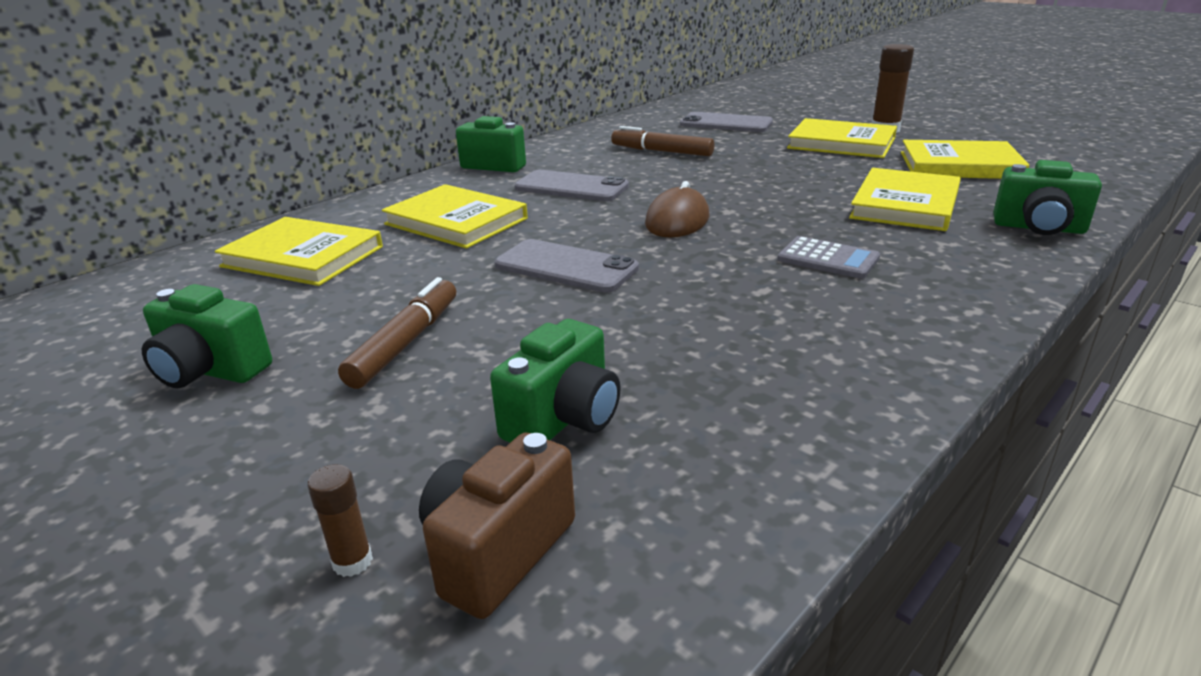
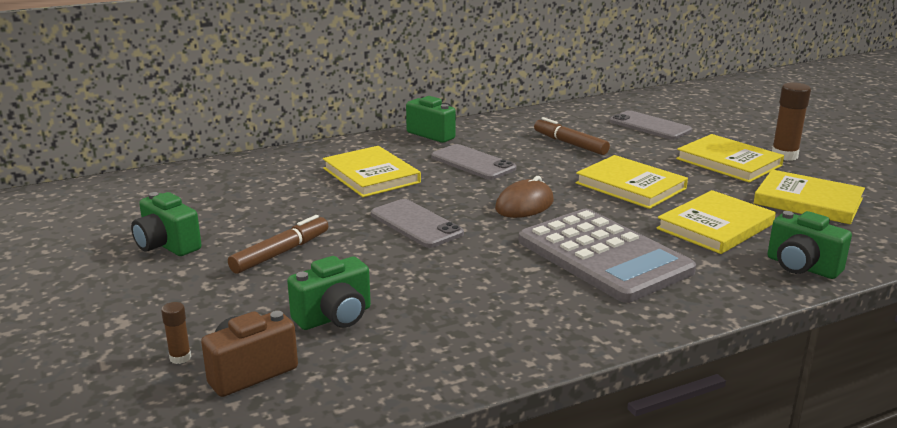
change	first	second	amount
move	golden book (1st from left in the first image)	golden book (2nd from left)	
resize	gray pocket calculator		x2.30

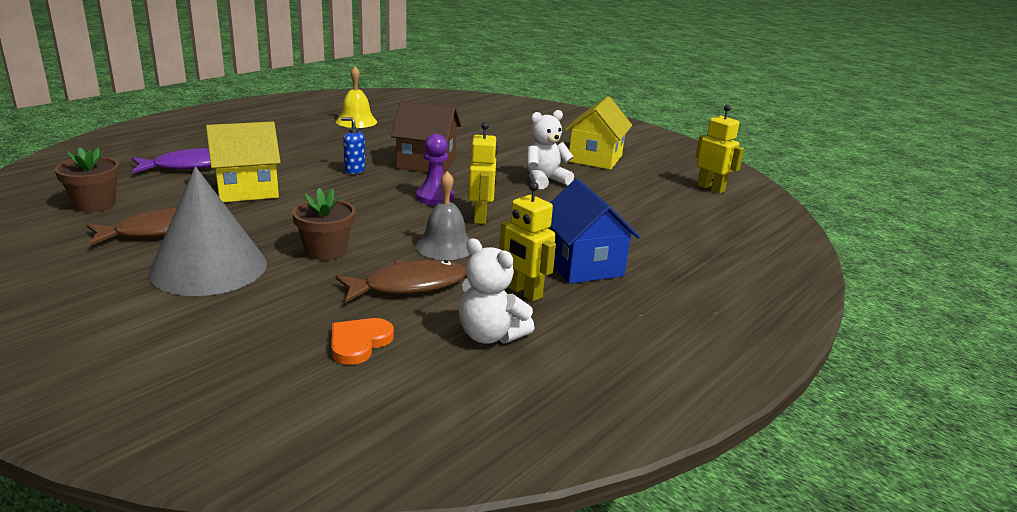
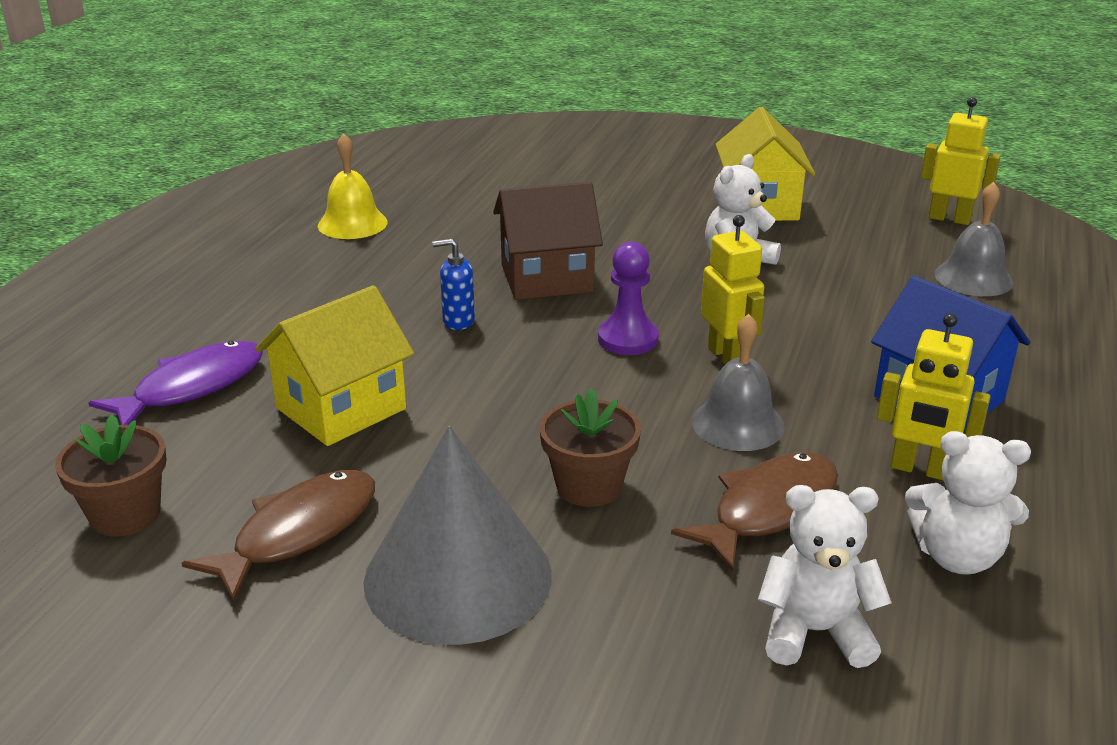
change	first	second	amount
replace	orange heart shape	pure white teddy (2nd from left)	
insert		gray hand bell (2nd from left)	

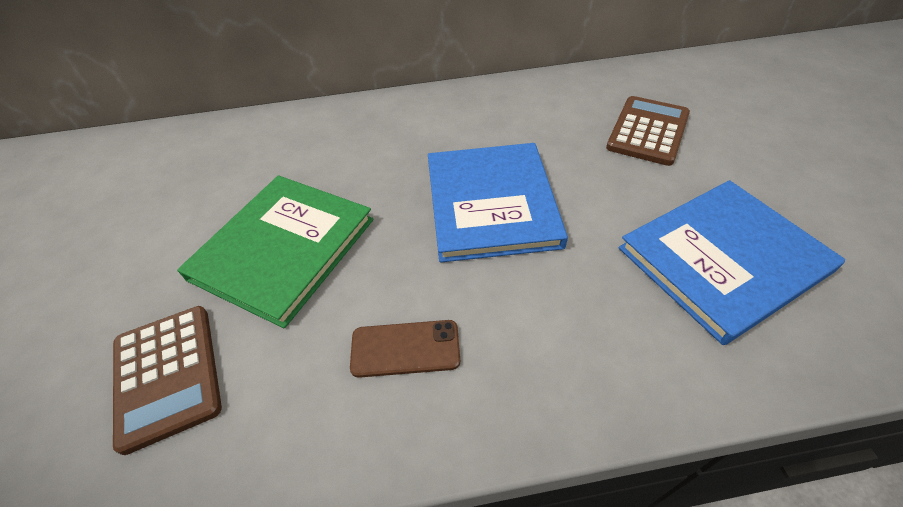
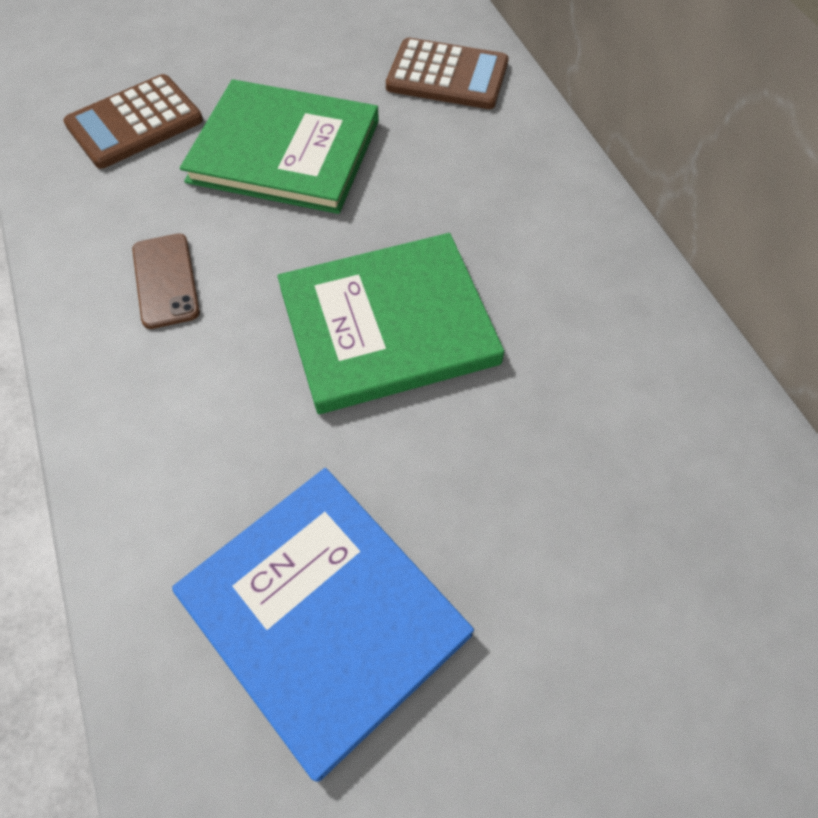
change	first	second	amount
recolor	blue book (1st from left)	green book (2nd from left)	
move	brown pocket calculator (2nd from left)		

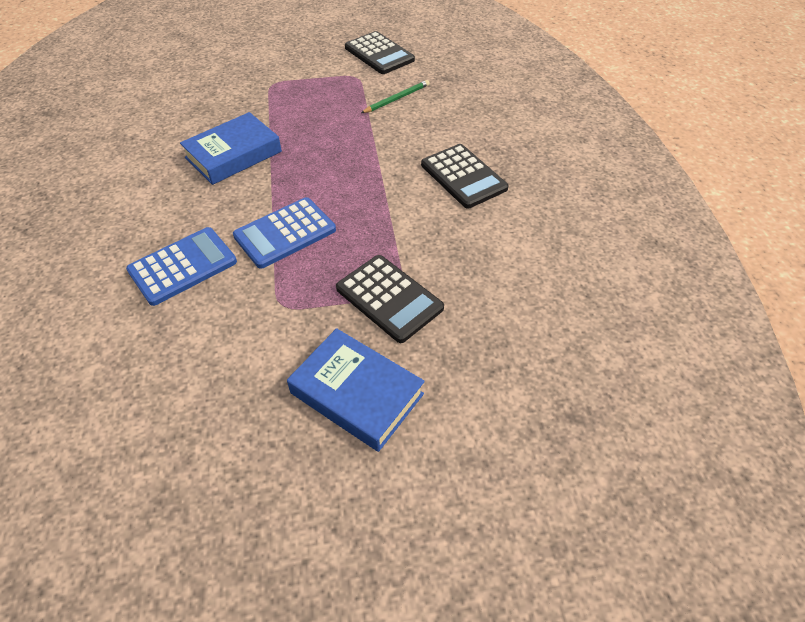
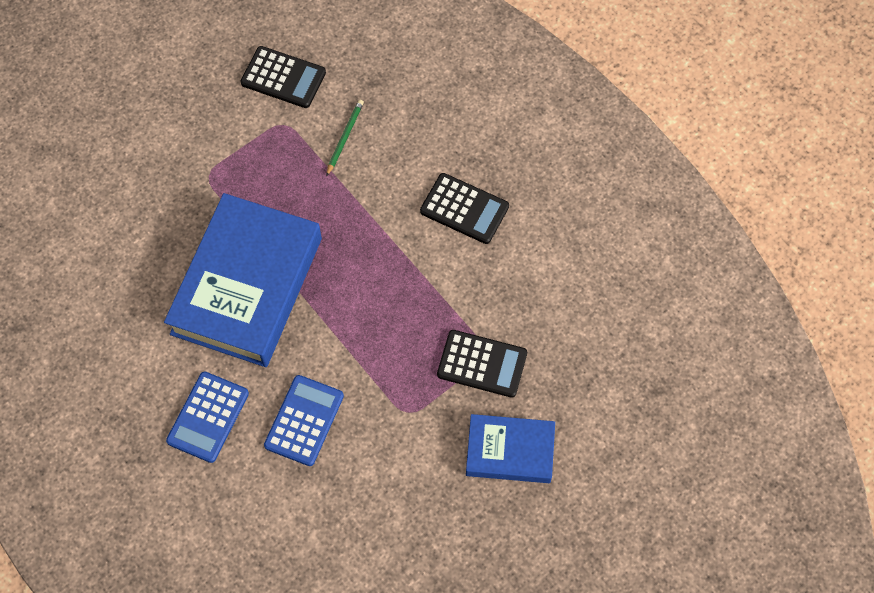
change	first	second	amount
resize	blue book (1st from left)		x1.85
move	blue pocket calculator (2nd from left in the first image)	blue pocket calculator (1st from left)	

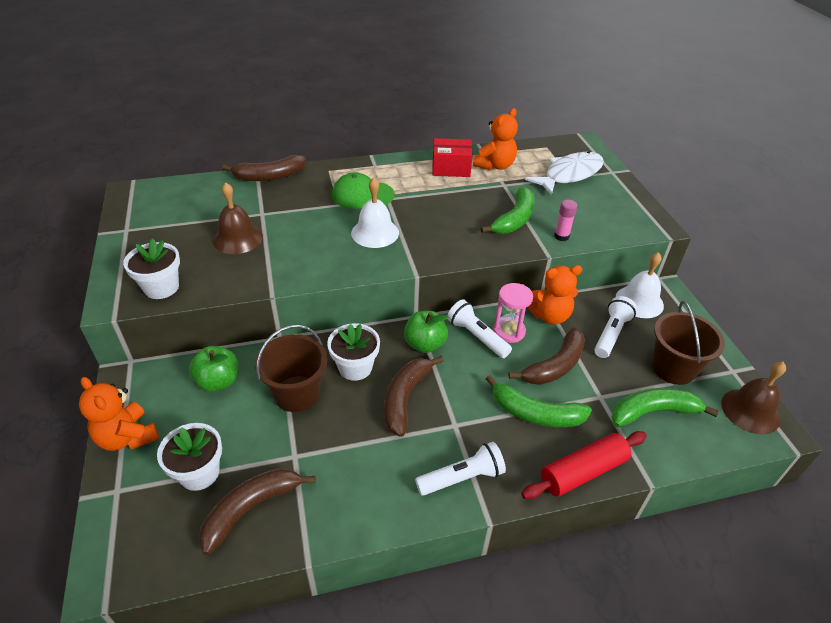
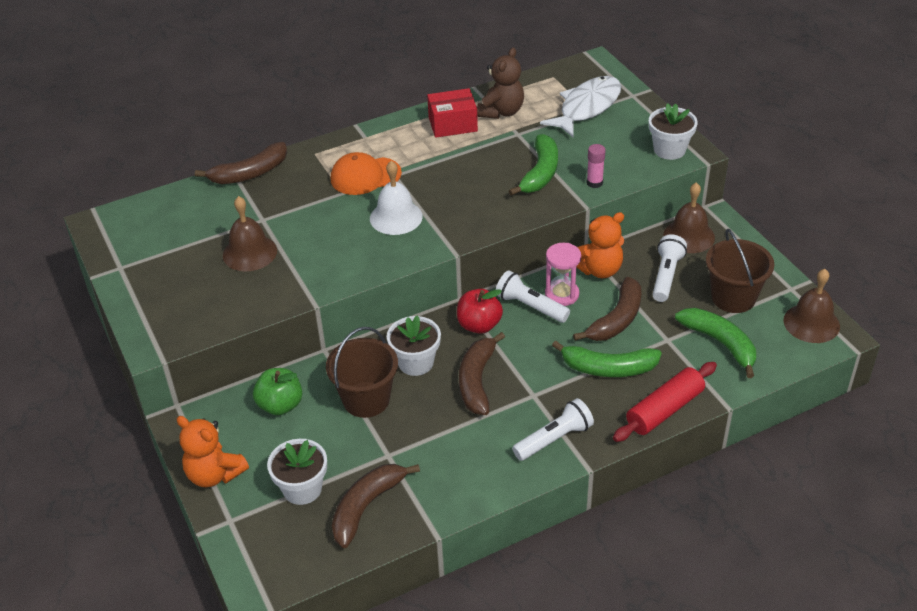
change	first	second	amount
move	pure white plant pot (1st from left in the first image)	pure white plant pot (3rd from left)	
recolor	green baseball cap	orange baseball cap	
recolor	green toy apple (2nd from left)	red toy apple	
recolor	orange teddy (2nd from left)	brown teddy	
rotate	green banana (3rd from left)		75 degrees clockwise
recolor	pure white hand bell (2nd from left)	brown hand bell (2nd from left)	

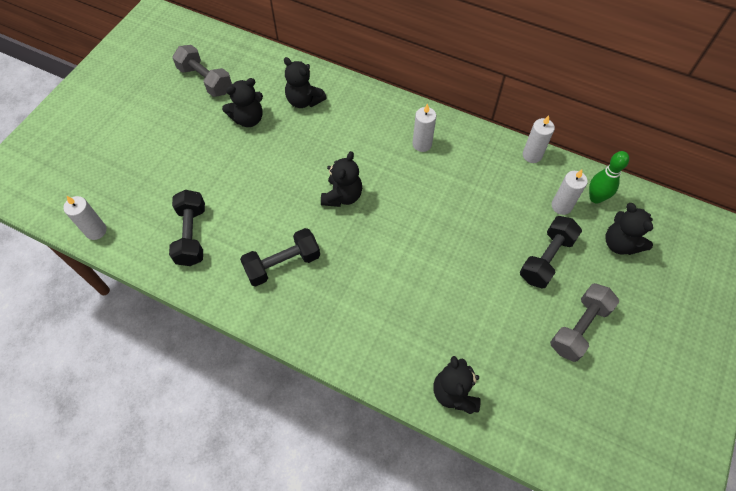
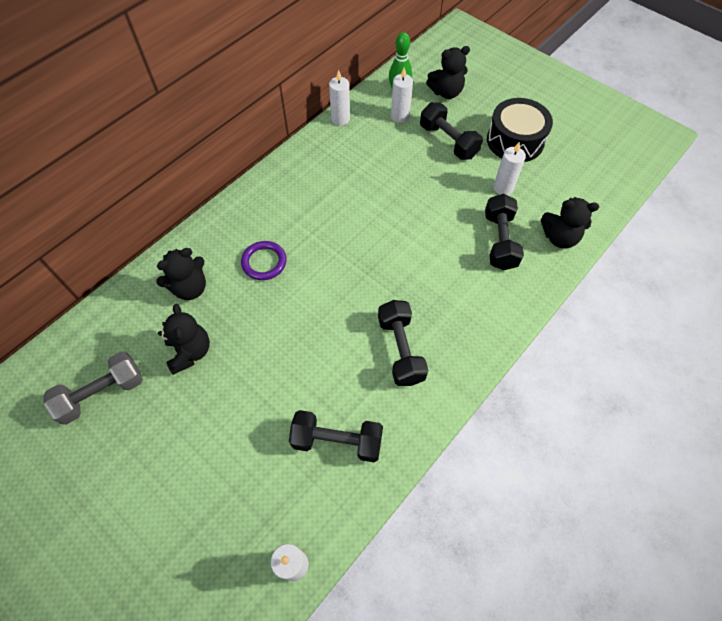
change	first	second	amount
delete	black teddy (3rd from left)		
move	pure white wax candle (2nd from left in the first image)	pure white wax candle (4th from left)	
replace	gray hand weight (2nd from left)	black snare drum	
insert		violet hoop	
insert		black hand weight (4th from left)	

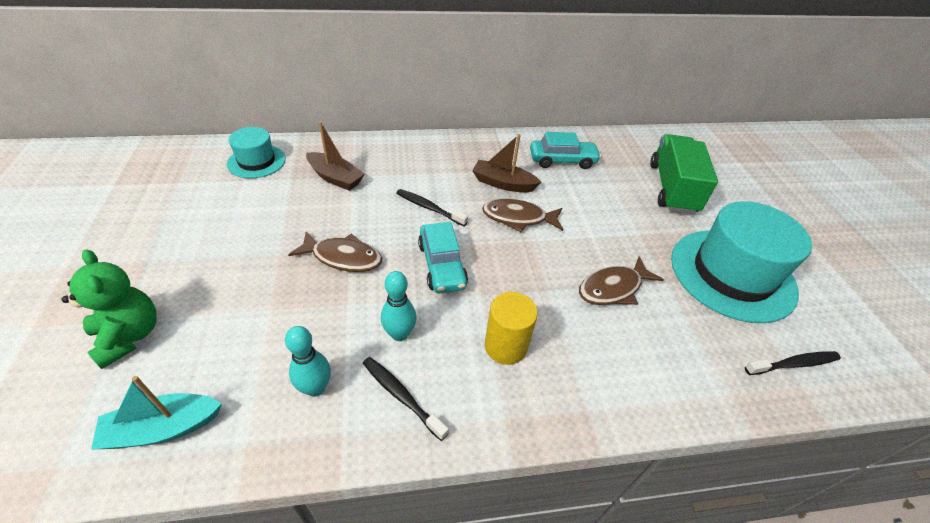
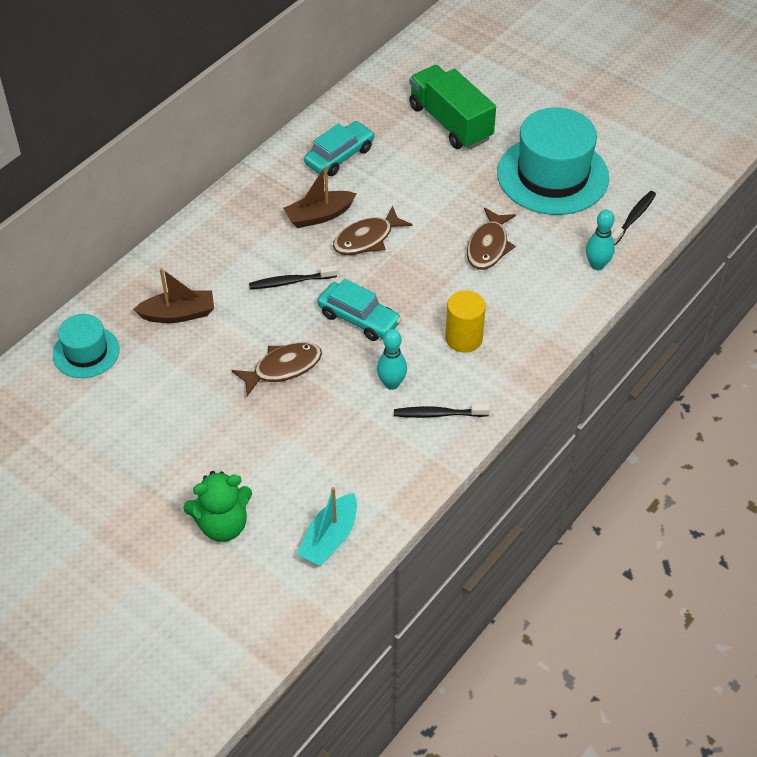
change	first	second	amount
rotate	green teddy		150 degrees clockwise
move	teal tenpin (1st from left in the first image)	teal tenpin (2nd from left)	

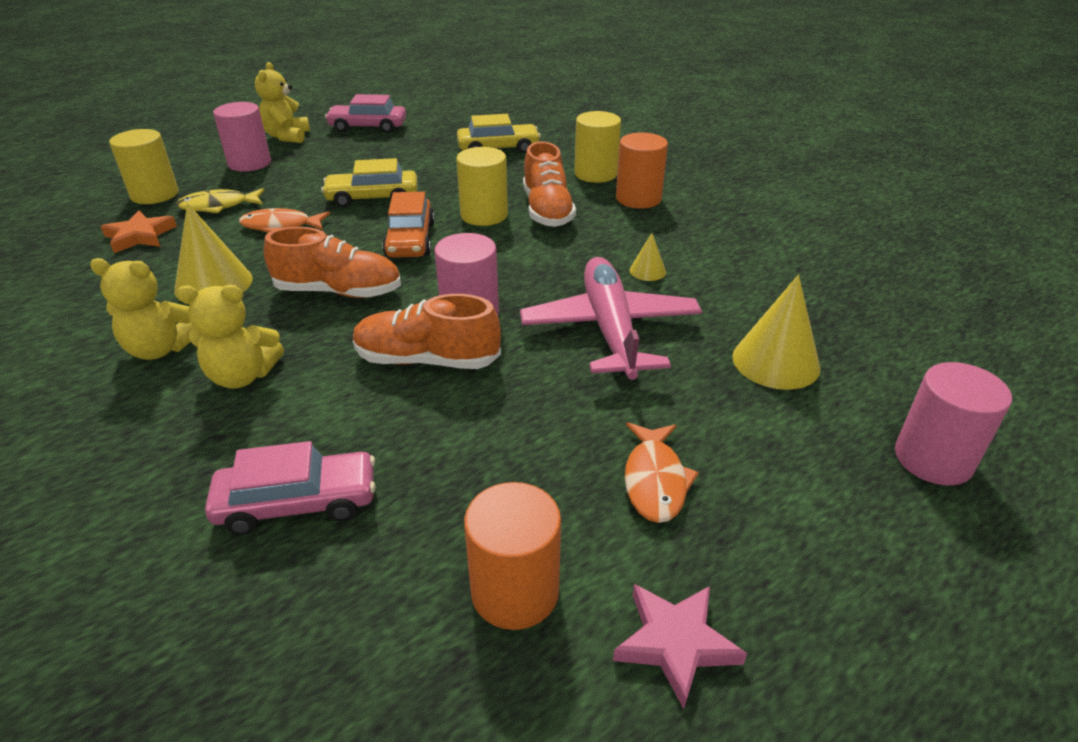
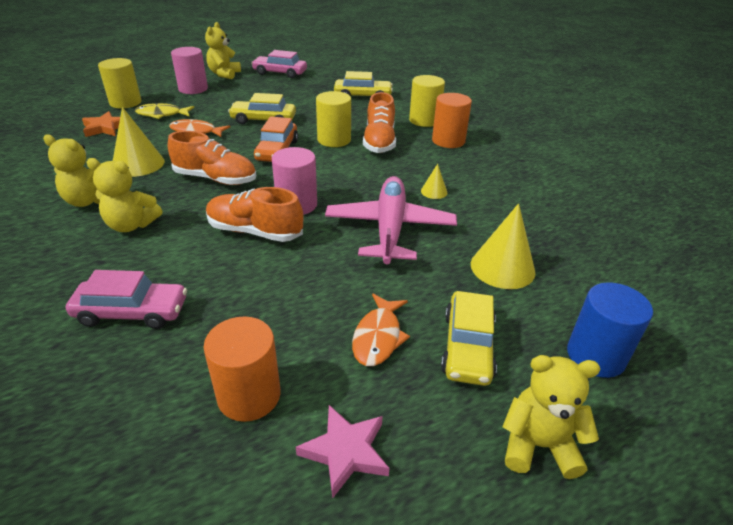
change	first	second	amount
recolor	pink cylinder (3rd from left)	blue cylinder	
insert		golden toy car (3rd from left)	
insert		golden teddy (4th from left)	

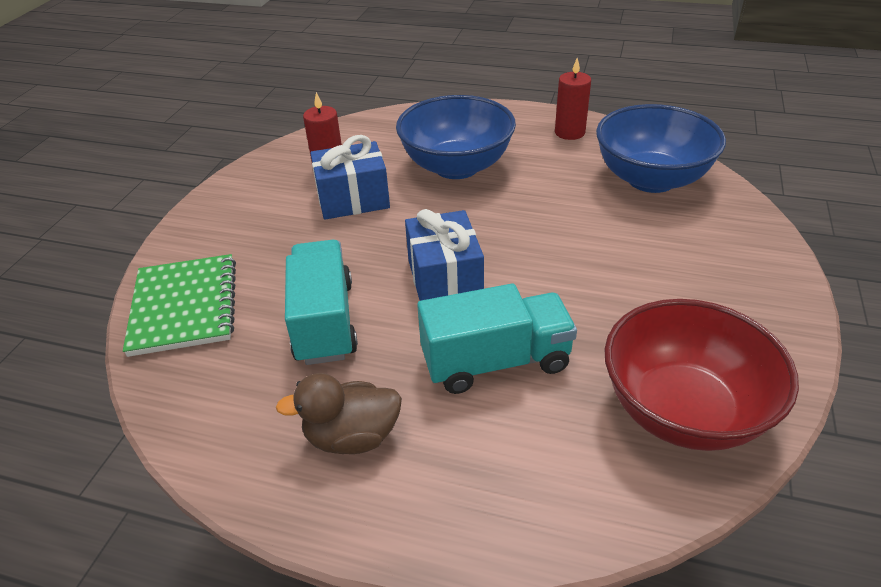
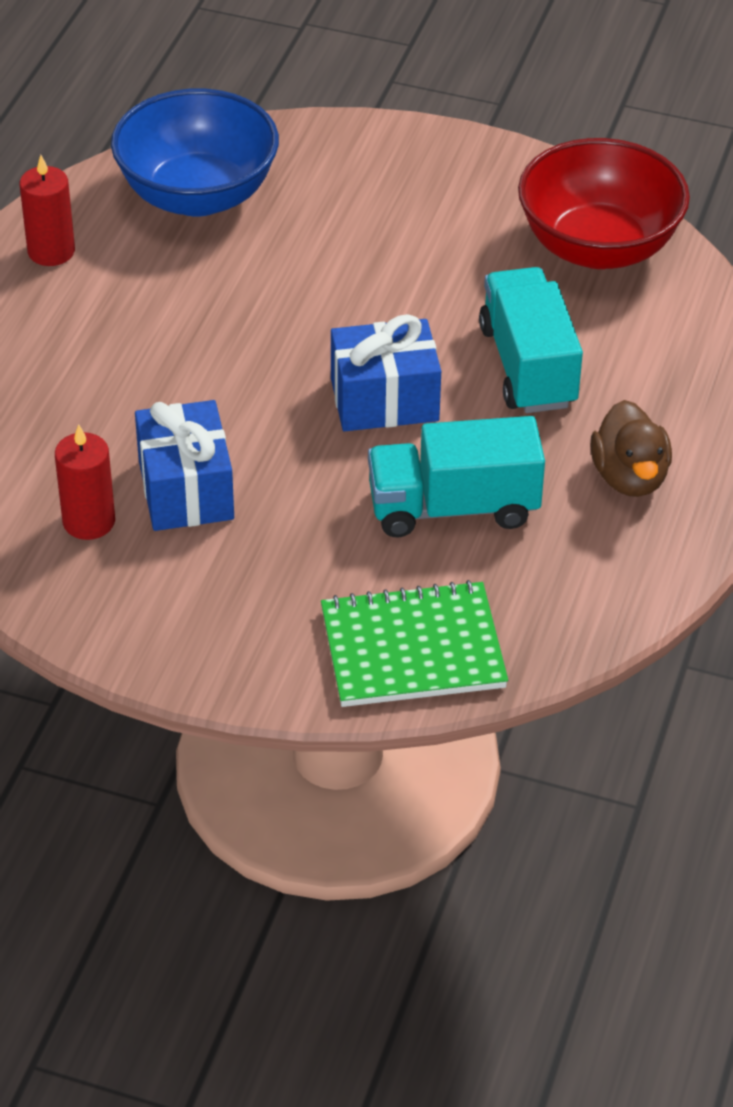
change	first	second	amount
delete	blue serving bowl (1st from left)		

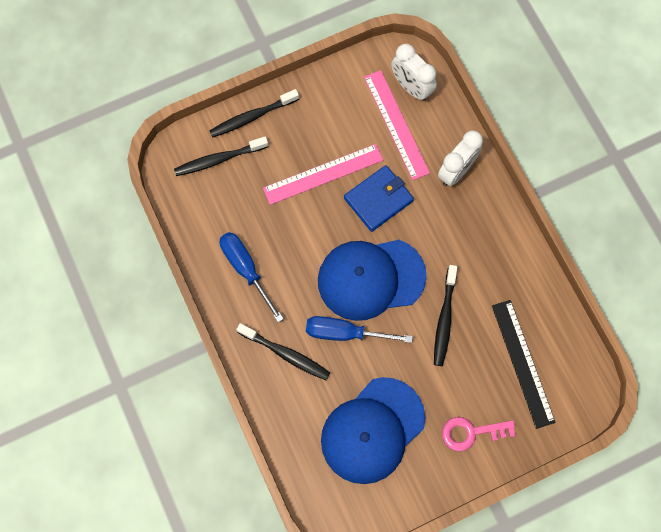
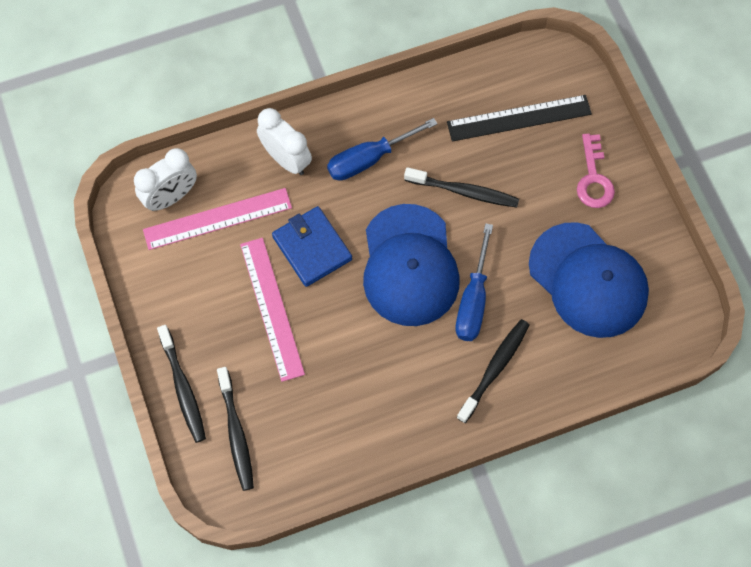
change	first	second	amount
move	blue hand screwdriver (1st from left)		

